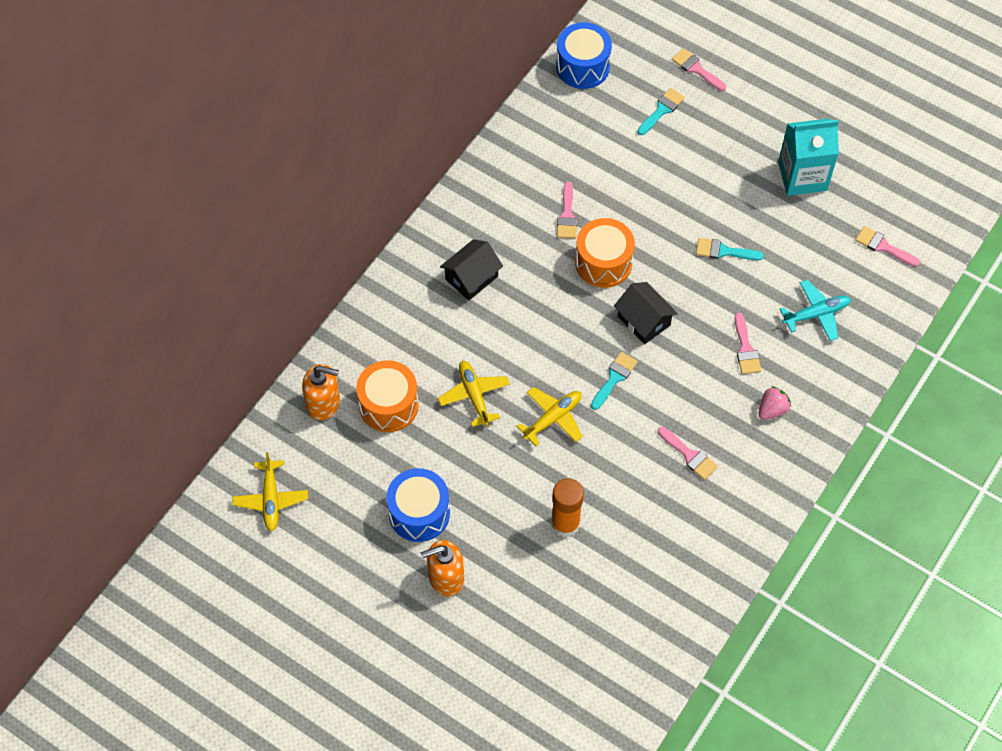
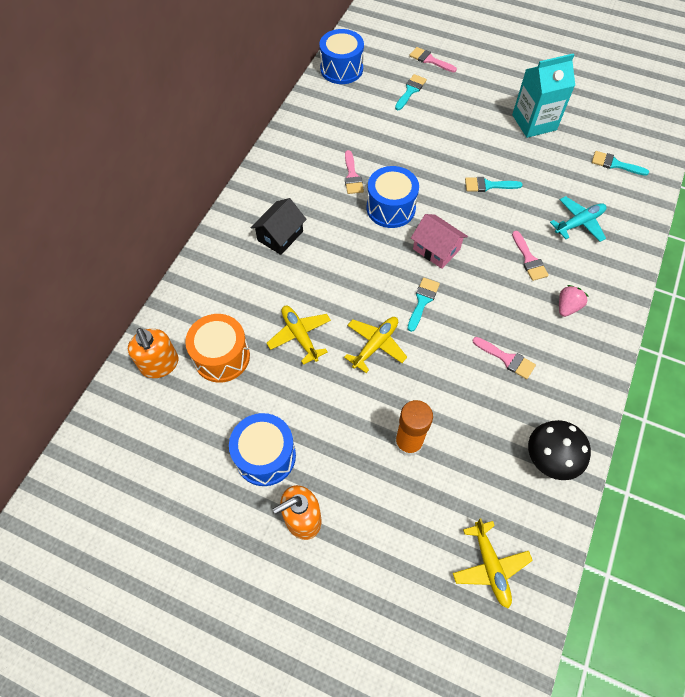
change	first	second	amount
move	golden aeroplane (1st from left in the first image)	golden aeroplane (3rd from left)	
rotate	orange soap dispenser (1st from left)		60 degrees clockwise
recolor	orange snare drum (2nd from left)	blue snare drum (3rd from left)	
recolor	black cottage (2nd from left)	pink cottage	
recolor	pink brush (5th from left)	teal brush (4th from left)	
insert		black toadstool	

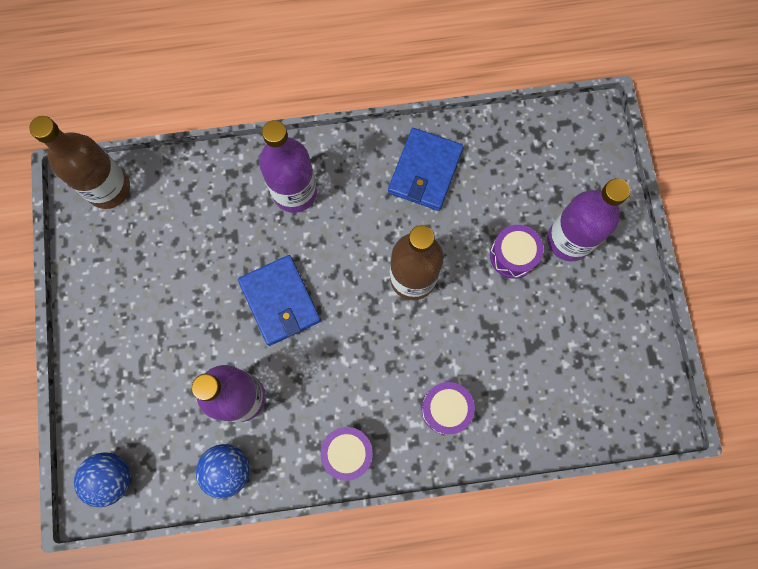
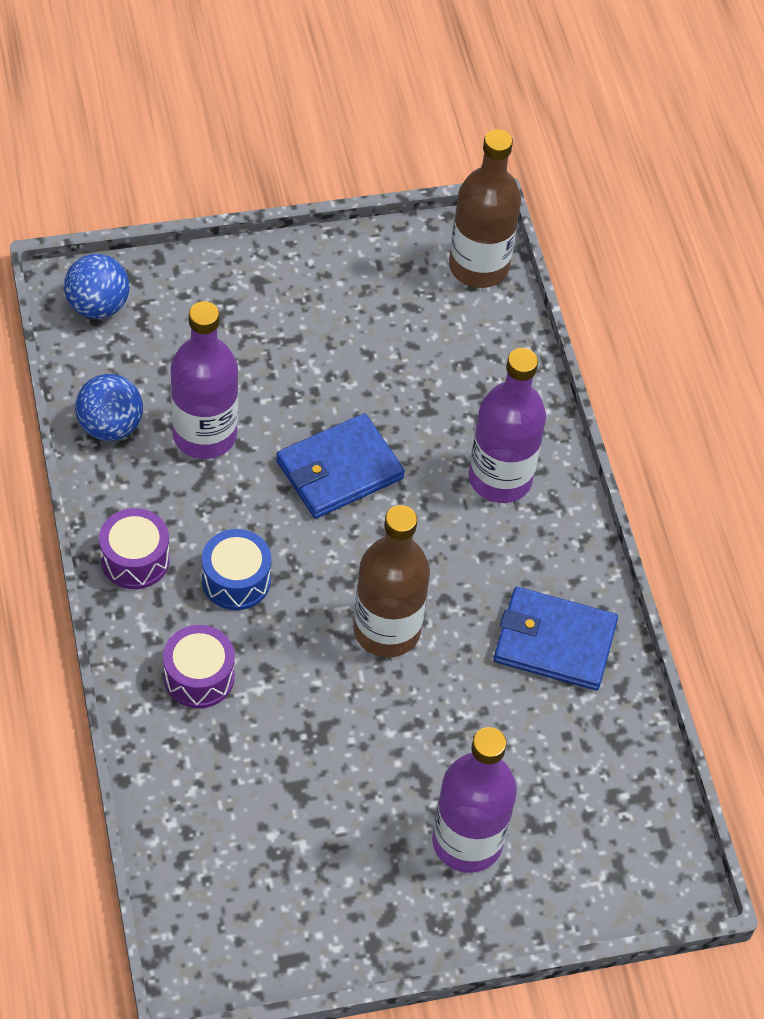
change	first	second	amount
delete	violet snare drum (3rd from left)		
insert		blue snare drum	

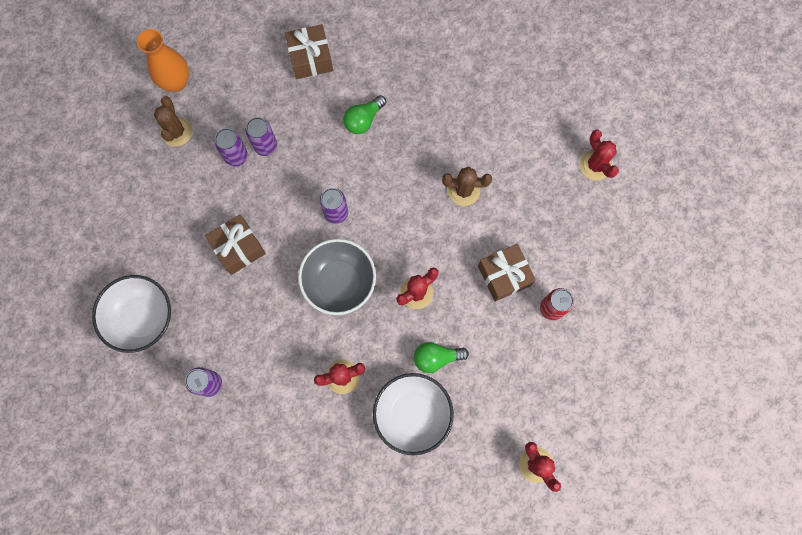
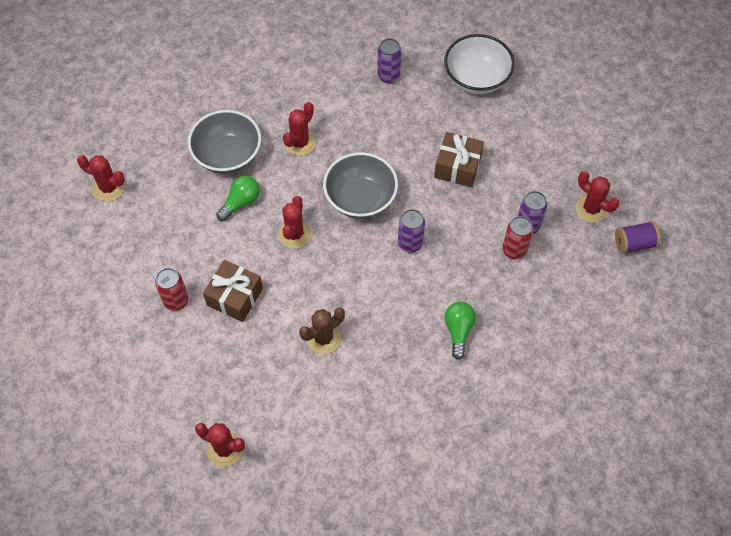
change	first	second	amount
replace	orange tall vase	violet reel of thread	
recolor	brown prickly plant (1st from left)	red prickly plant (5th from left)	
recolor	violet soda can (3rd from left)	red soda can (2nd from left)	
delete	brown wrapped gift (2nd from left)		
recolor	pure white serving bowl (2nd from left)	gray serving bowl (1st from left)	

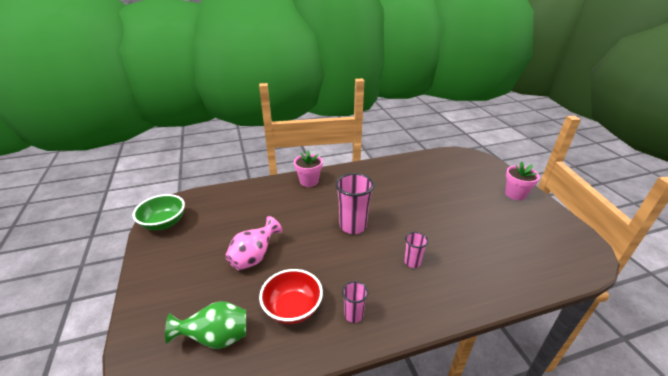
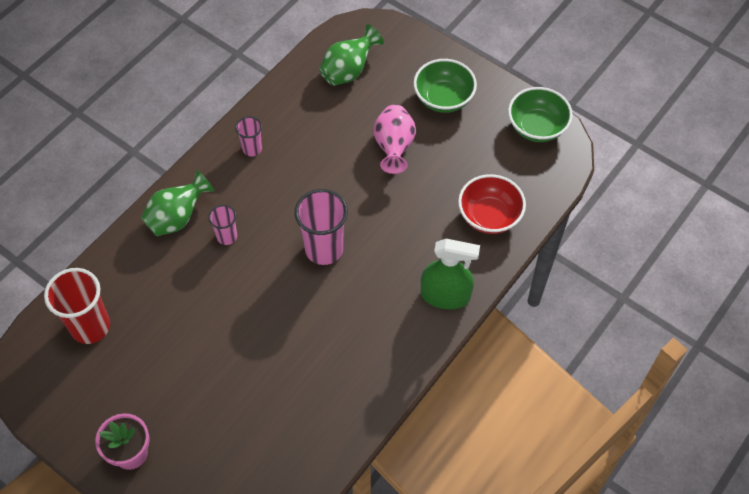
change	first	second	amount
move	red serving bowl		
replace	pink plant pot (1st from left)	green sprayer	
insert		red cup	
insert		green tall vase (1st from left)	
insert		green serving bowl (1st from left)	

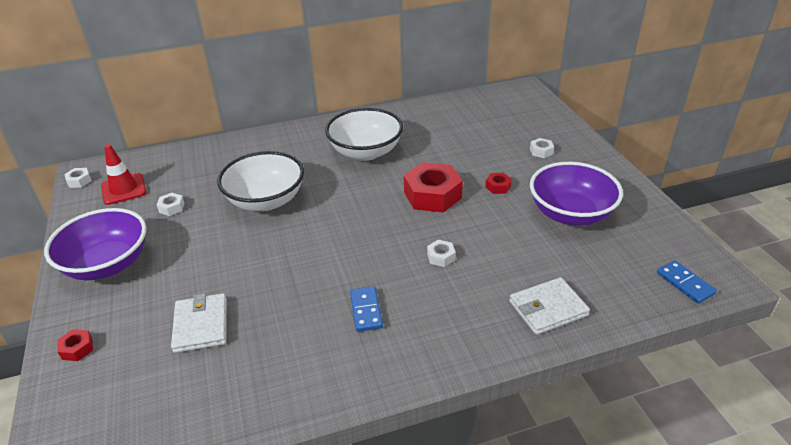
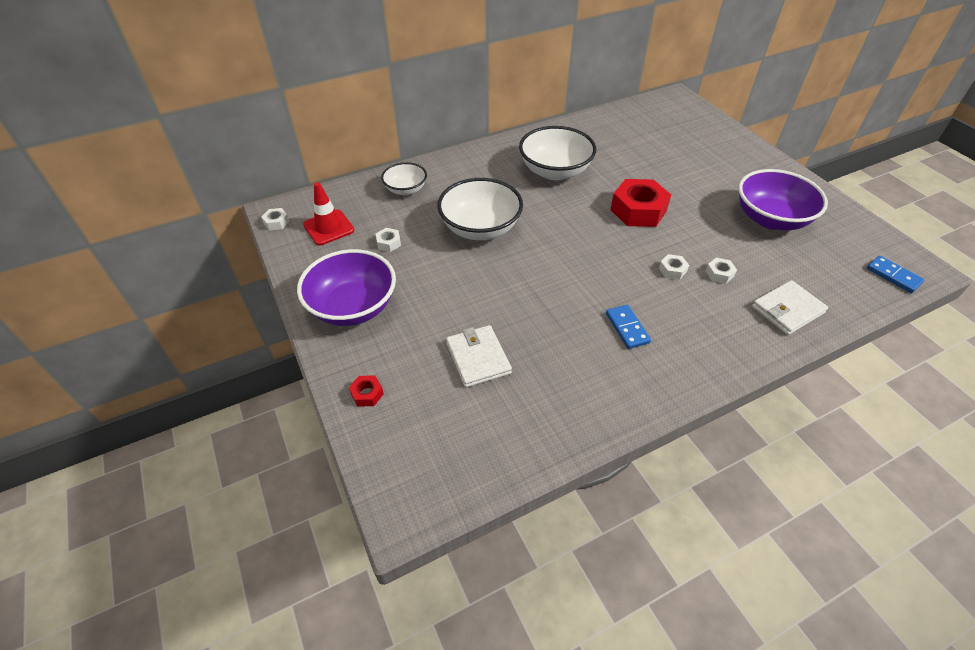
change	first	second	amount
delete	red hex nut (3rd from left)		
move	pure white hex nut (4th from left)		
insert		pure white serving bowl (1st from left)	

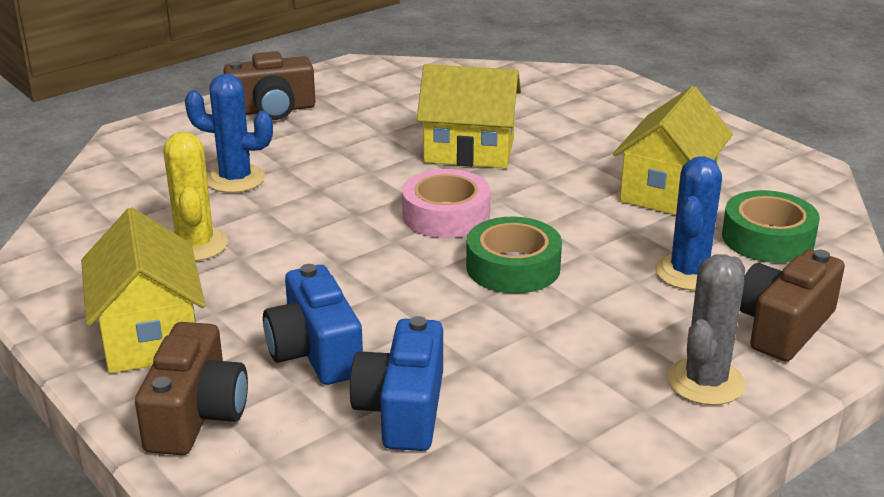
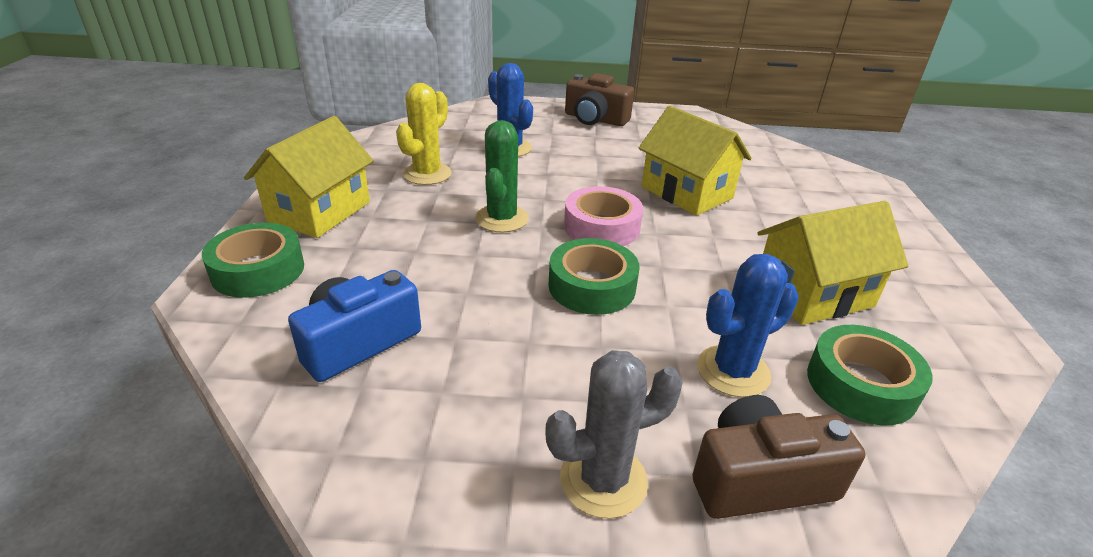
change	first	second	amount
replace	brown compact camera (1st from left)	green sticky tape (1st from left)	
delete	blue compact camera (1st from left)		
insert		green prickly plant	

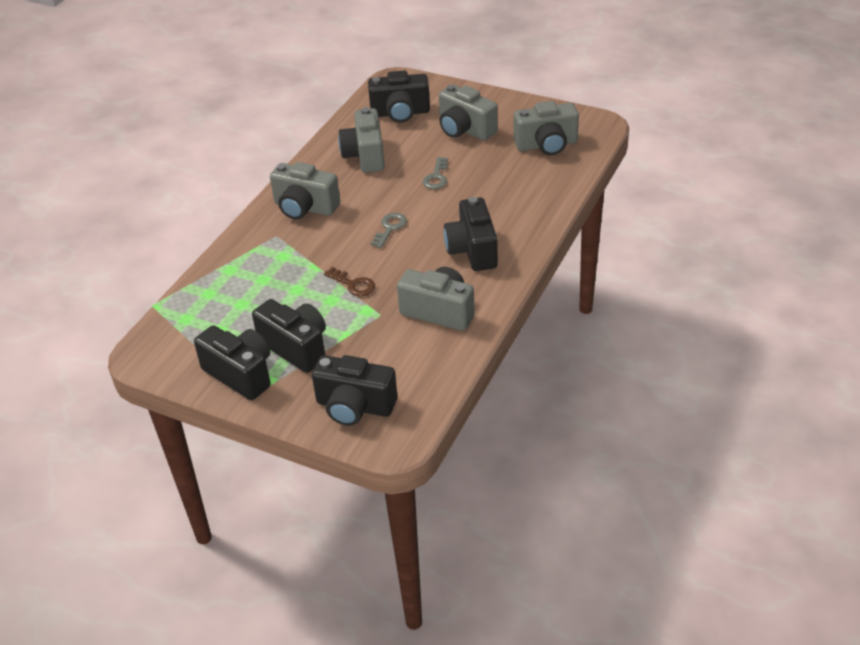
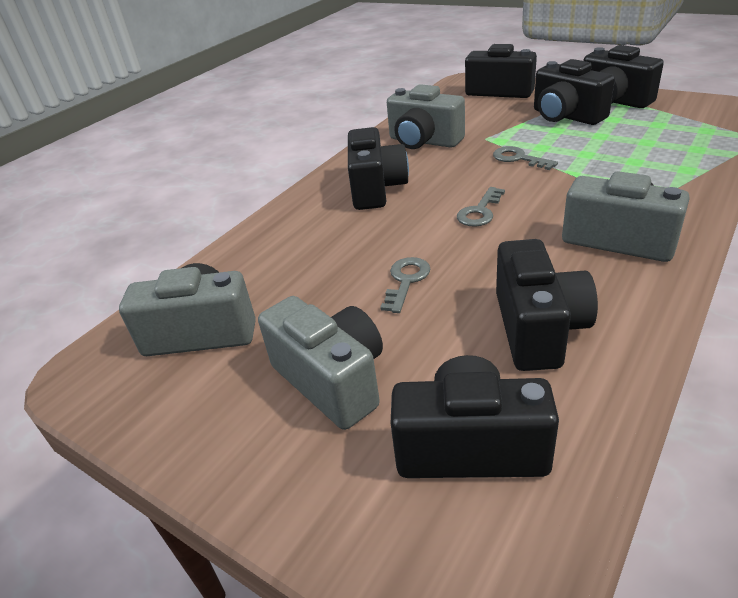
change	first	second	amount
recolor	brown door key	gray door key (3rd from left)	
recolor	gray compact camera (2nd from left)	black compact camera (4th from left)	

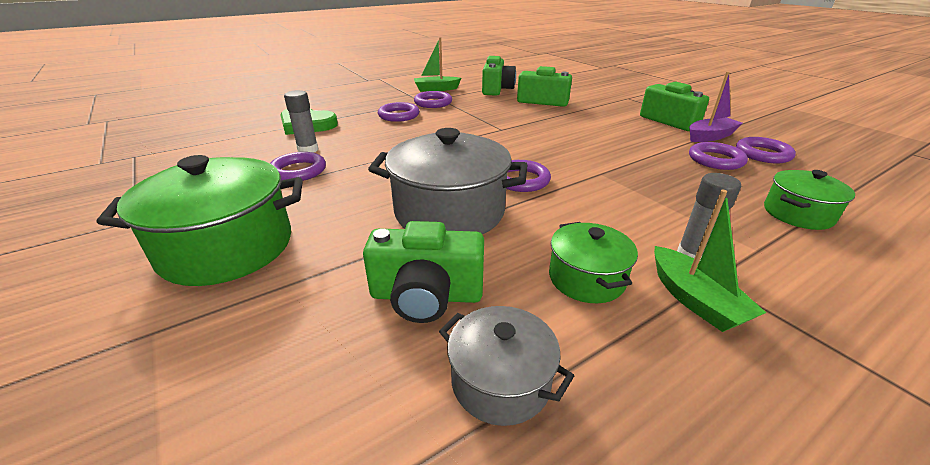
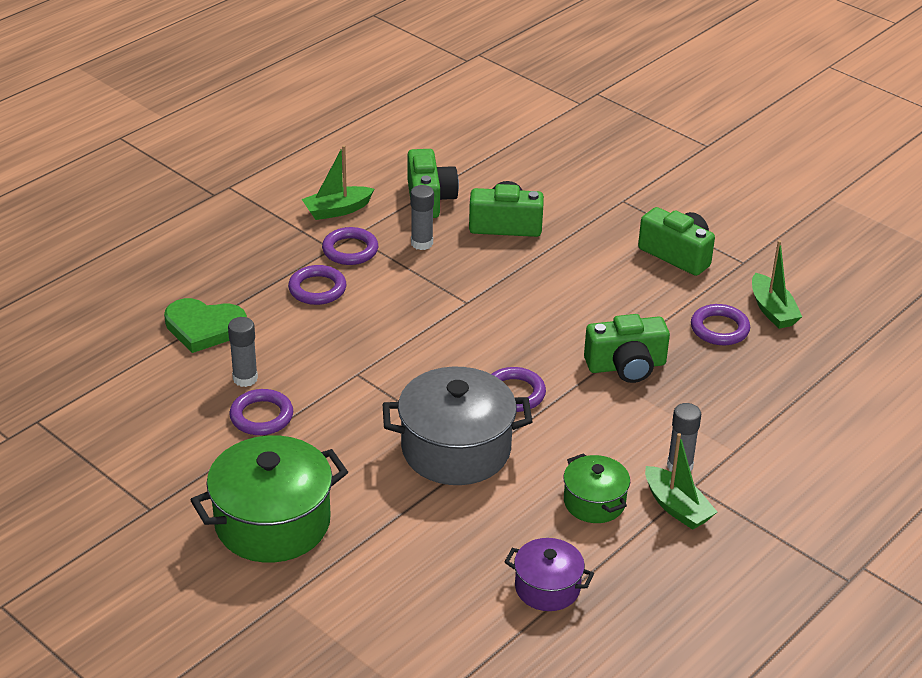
change	first	second	amount
move	green compact camera (1st from left in the first image)	green compact camera (3rd from left)	
recolor	gray cooking pot (2nd from left)	violet cooking pot	
delete	violet toy boat		
replace	violet hoop (6th from left)	green toy boat (3rd from left)	
delete	green cooking pot (3rd from left)		
insert		gray glue (2nd from left)	

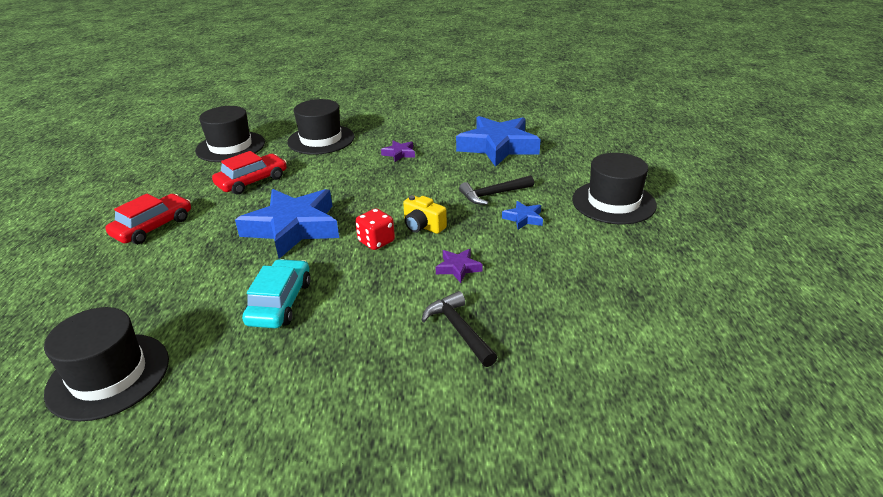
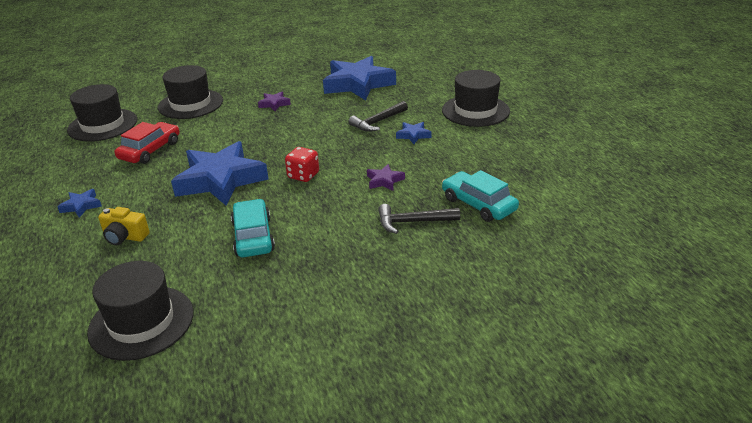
change	first	second	amount
replace	red toy car (1st from left)	blue star shape (1st from left)	
move	golden compact camera		
rotate	black hammer (1st from left in the first image)	black hammer (2nd from left)	45 degrees counterclockwise
insert		teal toy car (2nd from left)	

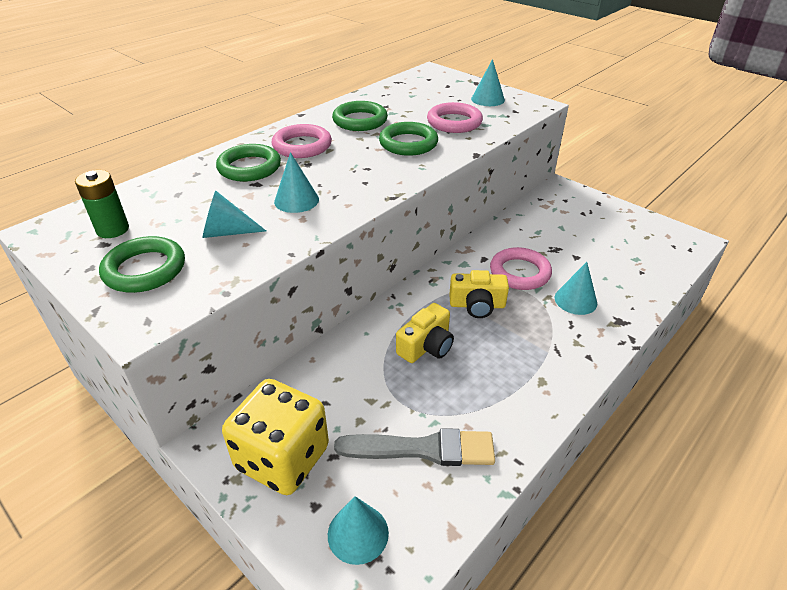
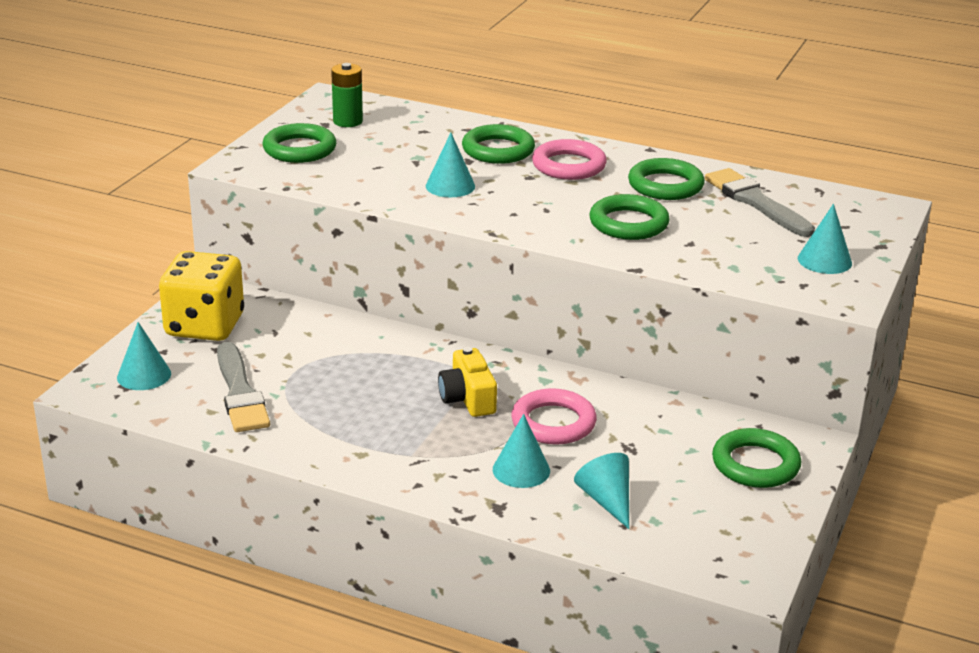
change	first	second	amount
move	teal cone (1st from left in the first image)	teal cone (4th from left)	
delete	golden compact camera (1st from left)		
delete	pink hoop (2nd from left)		
insert		gray brush (2nd from left)	
insert		green hoop (5th from left)	

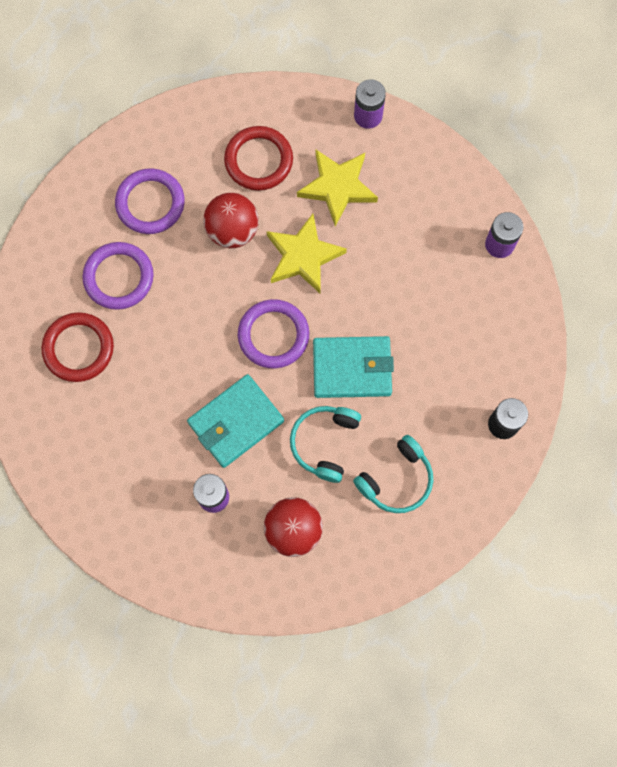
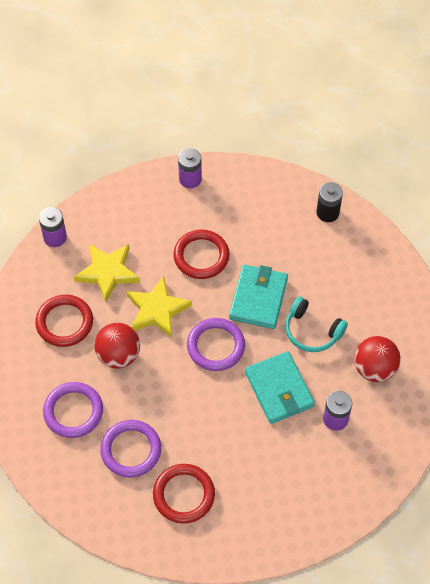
change	first	second	amount
delete	teal headphones (2nd from left)		
insert		red hoop (3rd from left)	

